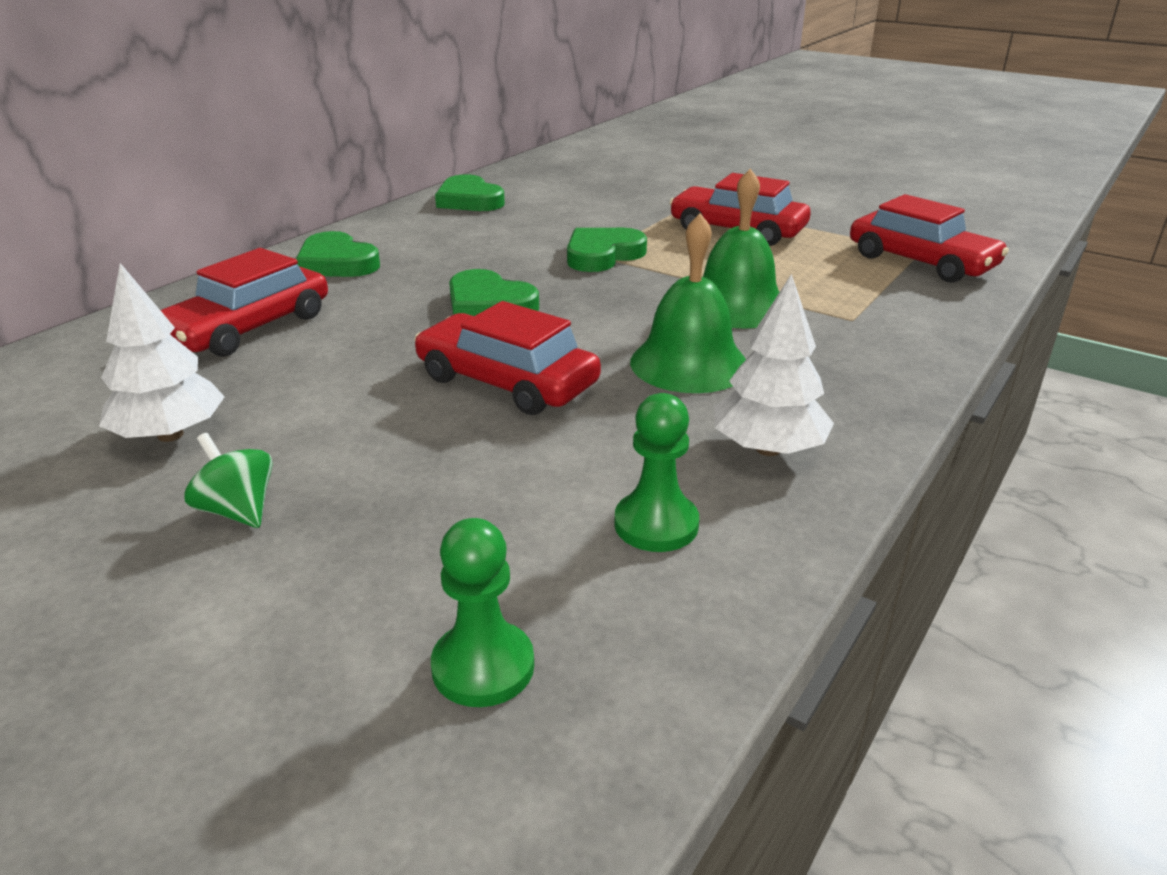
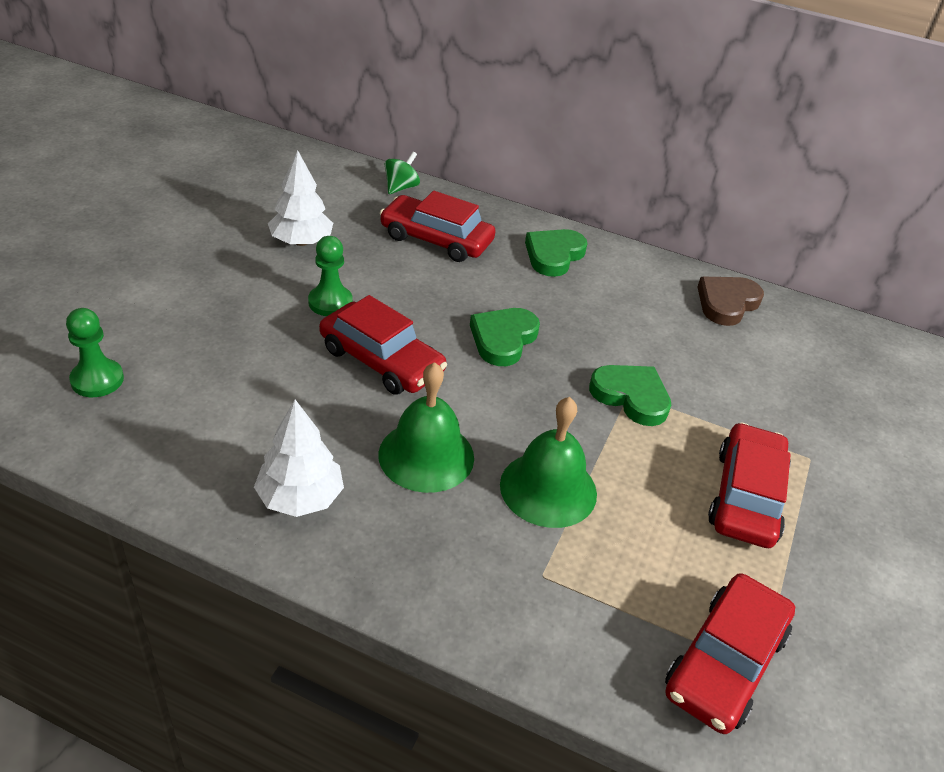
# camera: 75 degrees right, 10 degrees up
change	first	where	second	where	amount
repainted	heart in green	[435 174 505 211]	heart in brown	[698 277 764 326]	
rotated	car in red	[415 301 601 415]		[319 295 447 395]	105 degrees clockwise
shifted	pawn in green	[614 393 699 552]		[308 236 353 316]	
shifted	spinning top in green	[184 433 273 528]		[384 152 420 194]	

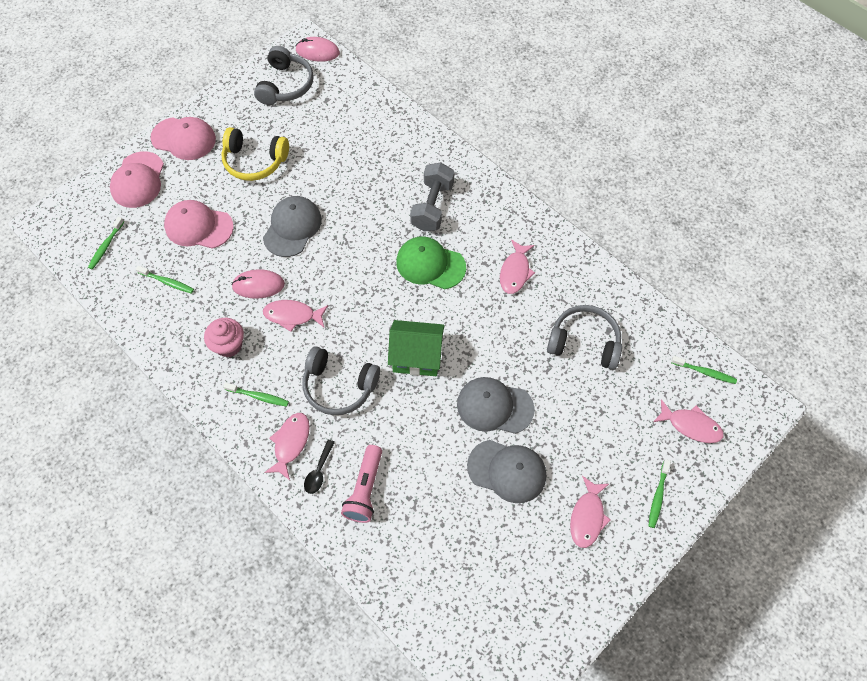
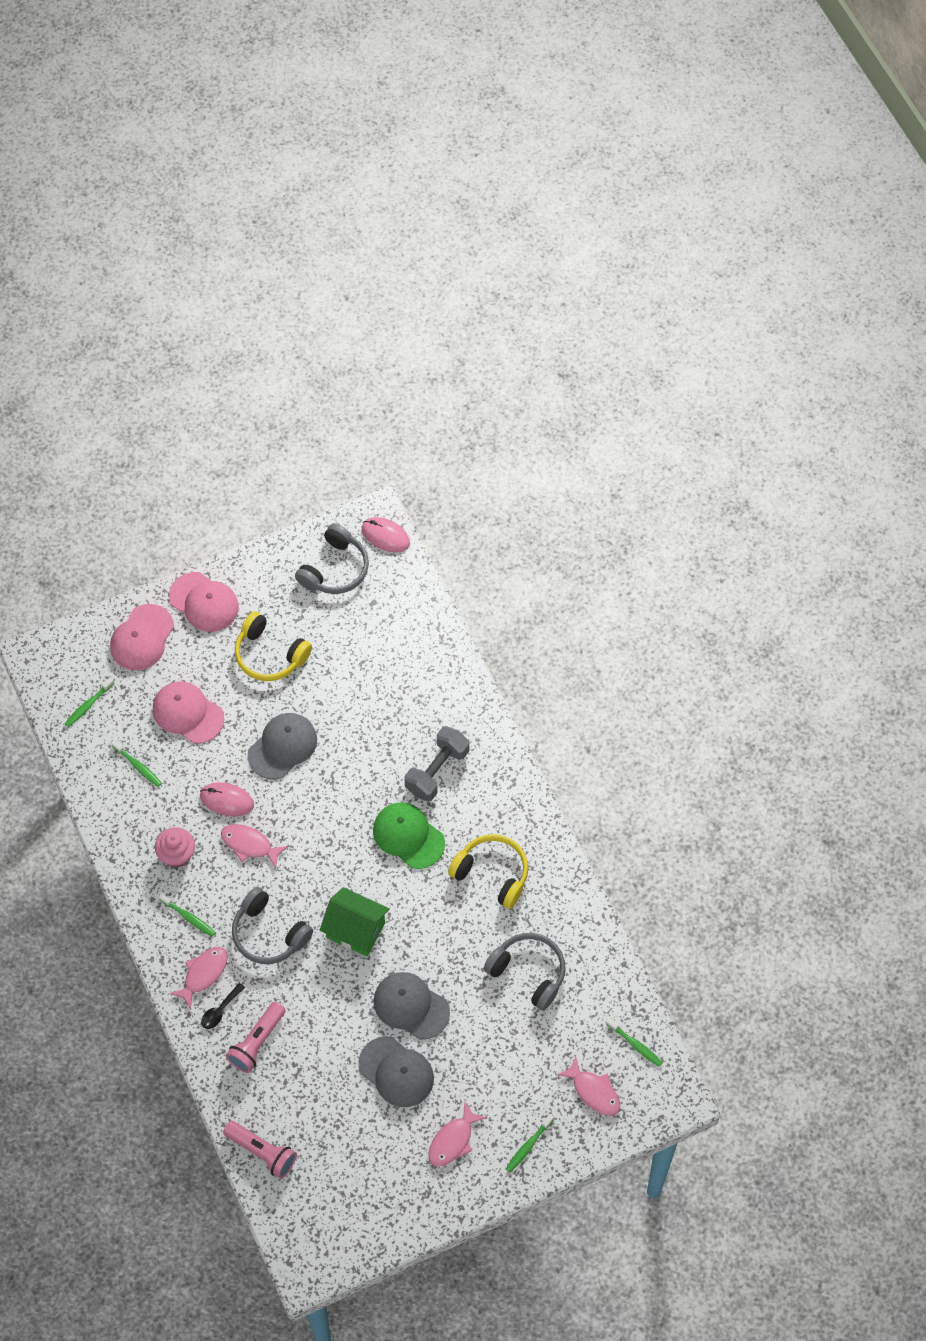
# camera: 20 degrees right, 0 degrees up
change	first	where	second	where	amount
swapped	fish in pink	[500 240 535 294]	headphones in yellow	[448 834 528 909]	
new			flashlight in pink	[223 1121 297 1179]	

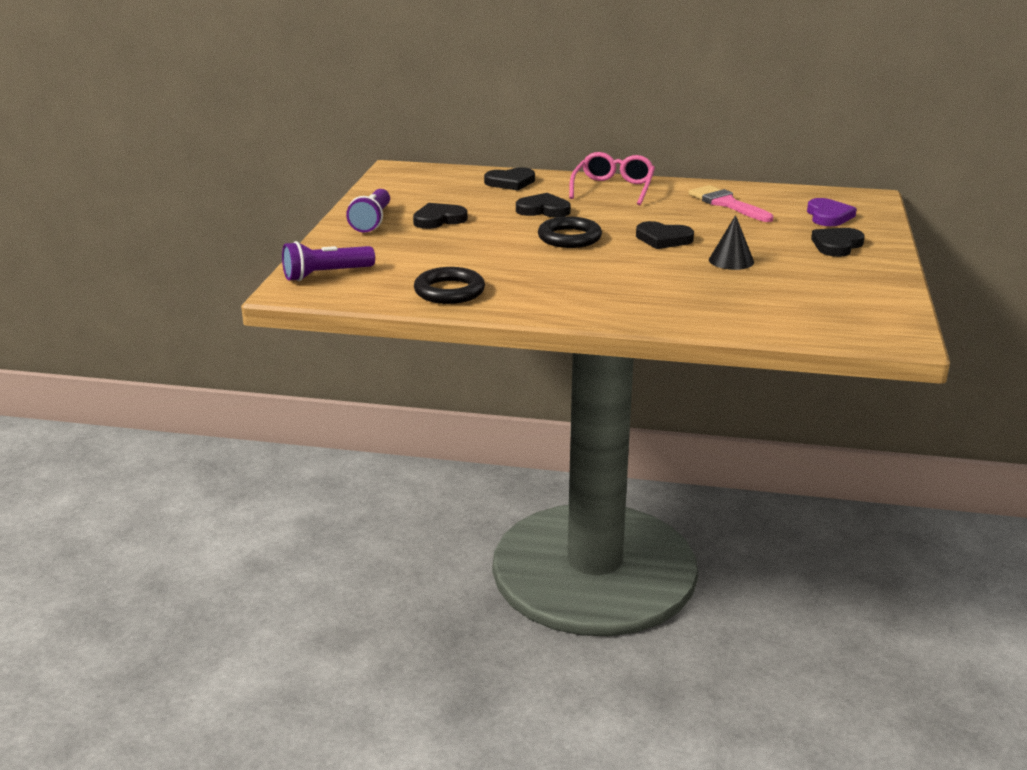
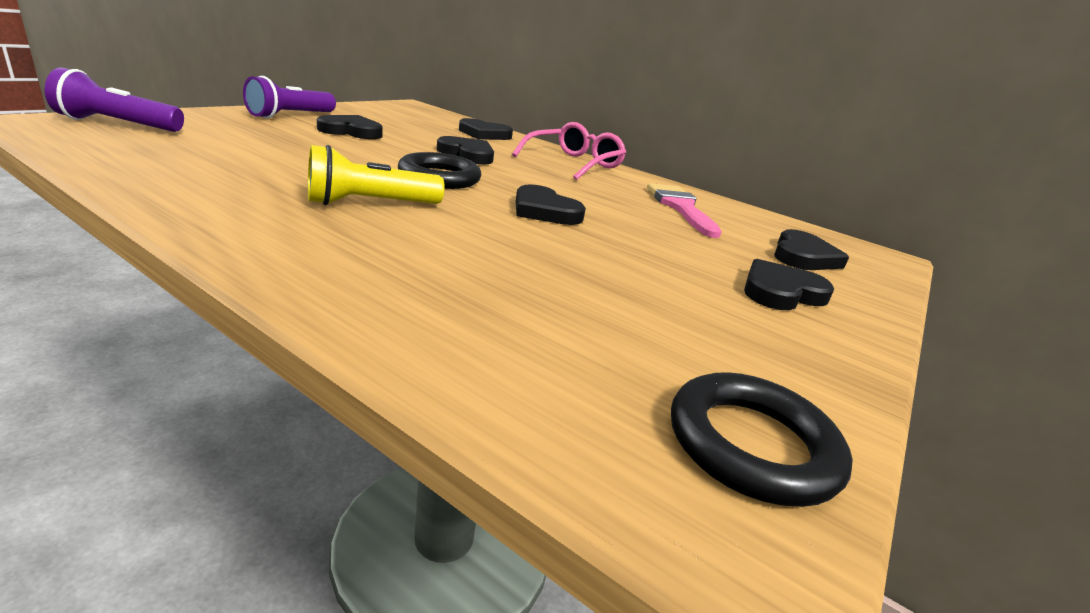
# camera: 20 degrees right, 0 degrees up
change	first	where	second	where	amount
repainted	heart in purple	[807 198 857 226]	heart in black	[774 229 849 270]	
gone	cone in black	[709 215 754 270]			
shifted	ring in black	[414 267 485 304]		[671 372 853 507]	
new			flashlight in yellow	[308 145 444 205]	

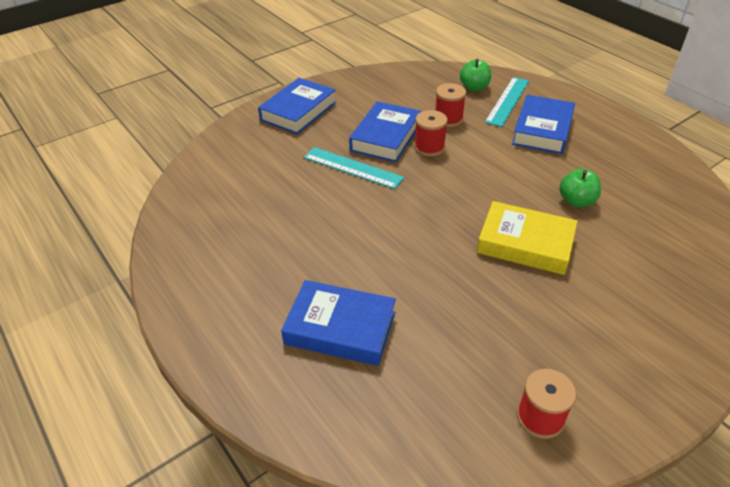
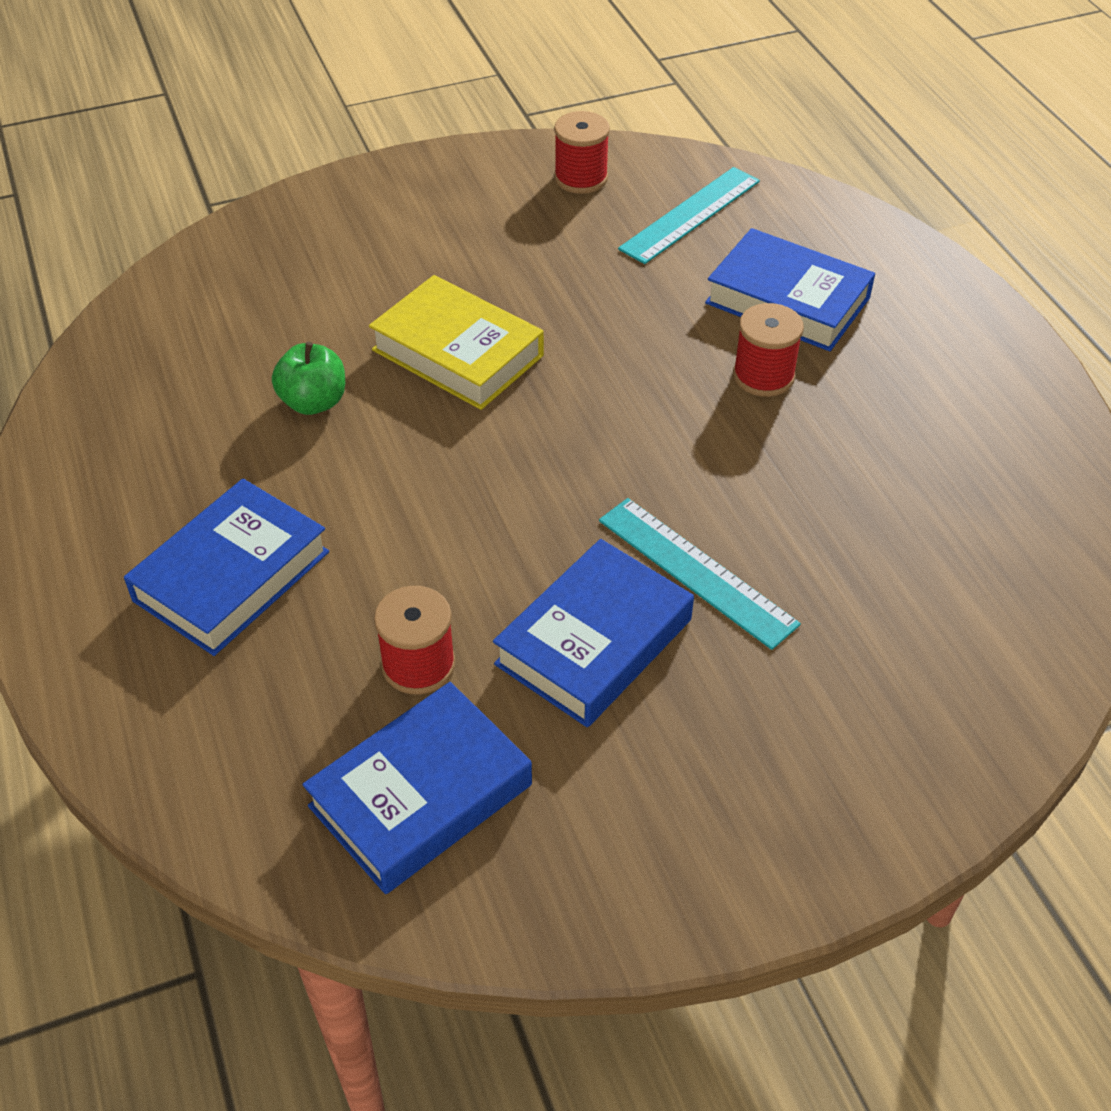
# camera: 165 degrees left, 5 degrees up
change	first	where	second	where	amount
gone	apple in green	[460 59 491 91]			
shifted	ruler in turquoise	[485 77 529 127]		[618 167 760 264]	
shifted	book in blue	[258 78 336 134]		[302 682 532 894]	
shifted	spool in red	[414 110 448 156]		[733 303 804 397]	

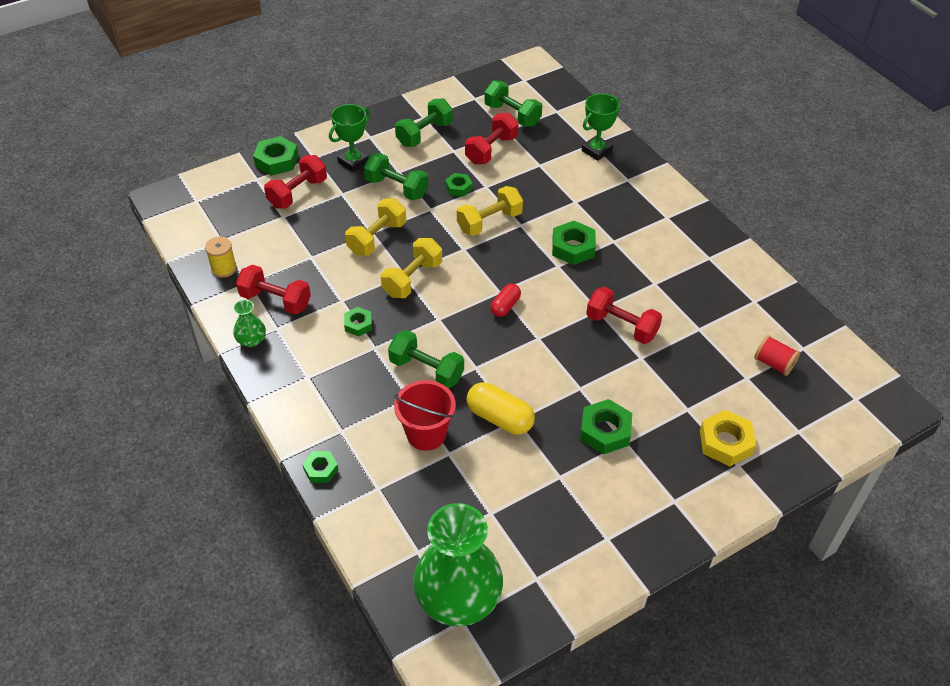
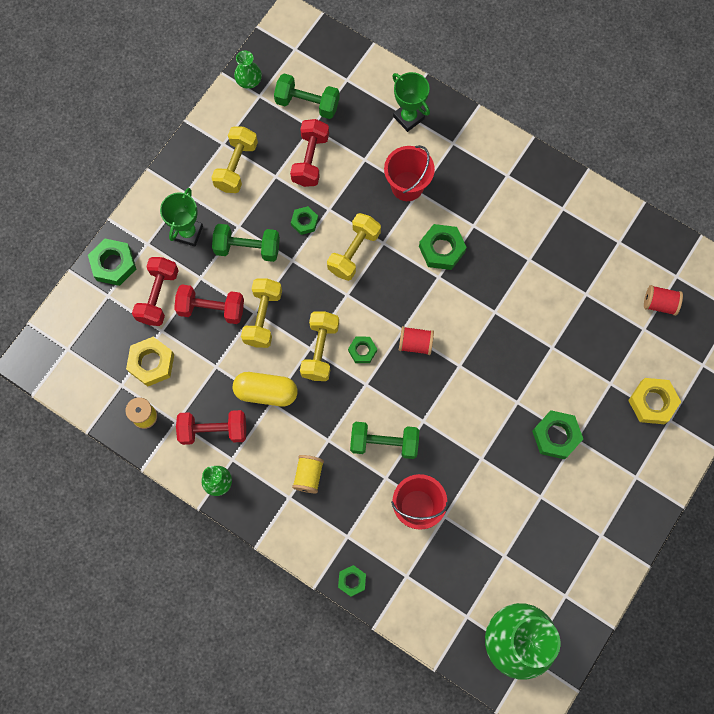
# camera: 25 degrees left, 25 degrees up
change	first	where	second	where	amount
rotated	trophy in green	[582 94 620 161]		[392 72 430 132]	60 degrees counterclockwise
repainted	dumbbell in green	[395 98 453 147]	dumbbell in yellow	[211 127 258 193]	
swapped	capsule in red	[490 284 521 317]	spool in red	[399 326 434 355]	
shifted	dumbbell in red	[586 287 662 344]		[174 285 244 324]	
shifted	nut in green	[344 307 372 337]		[348 337 377 363]	
shifted	capsule in yellow	[467 382 535 435]		[233 372 297 407]	
new			vase in green	[234 51 262 89]	
new			bucket in red	[384 145 435 201]	
new			nut in yellow	[126 337 174 387]	
new			spool in yellow	[292 455 324 493]	

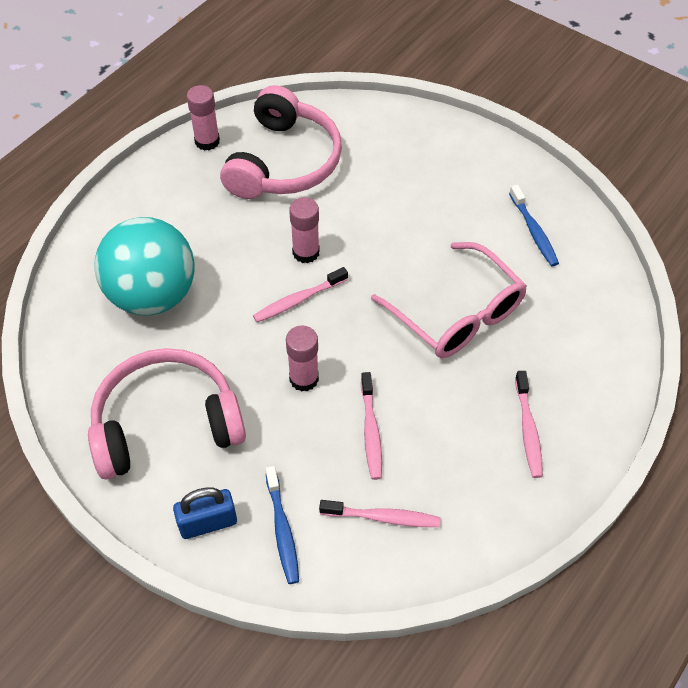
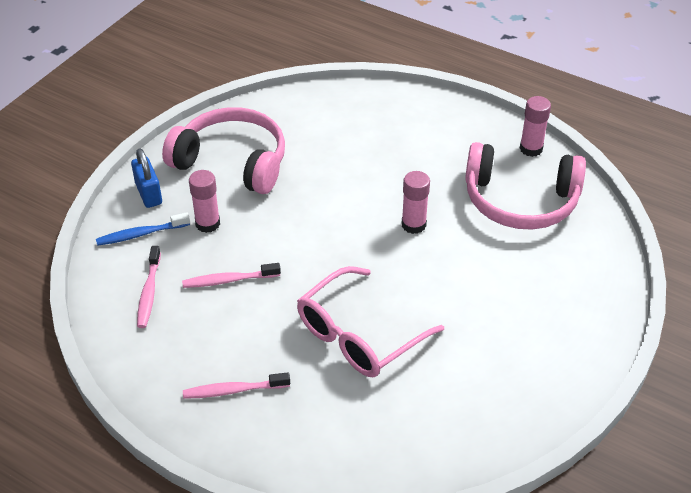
# camera: 85 degrees right, 10 degrees down
change	first	where	second	where	amount
gone	toothbrush in blue	[509 185 559 266]			
gone	ball in turquoise	[95 217 195 316]			
gone	toothbrush in pink	[253 267 348 322]			
shifted	glue stick in pink	[286 325 319 392]		[189 170 220 233]	
rotated	headphones in pink	[88 348 246 479]		[162 107 285 194]	45 degrees counterclockwise

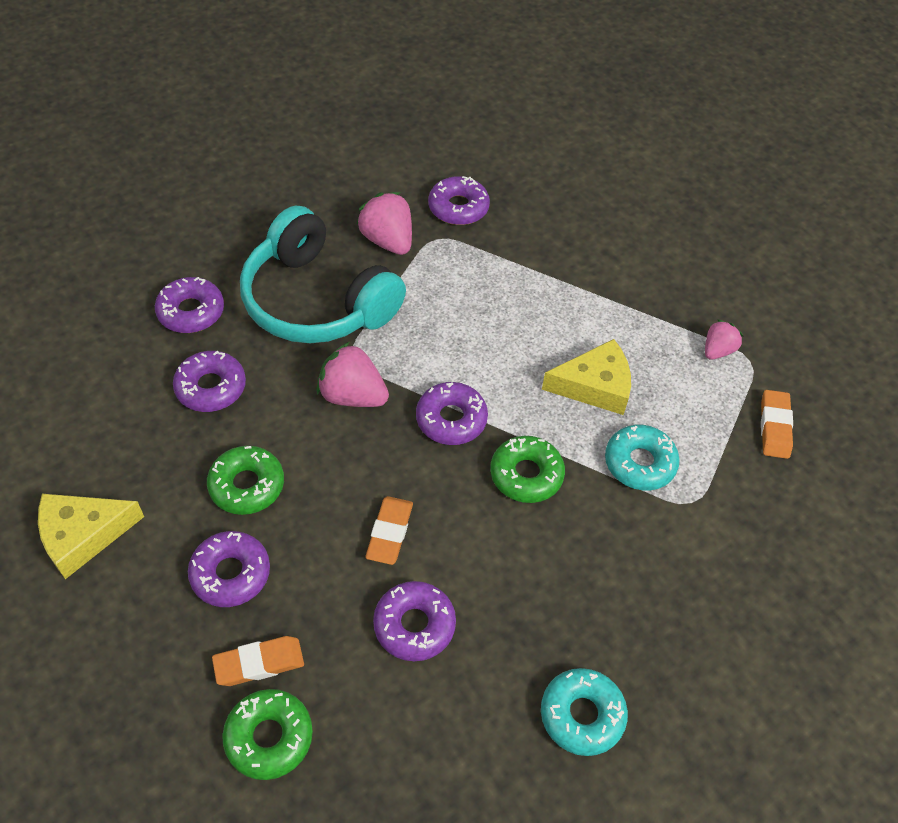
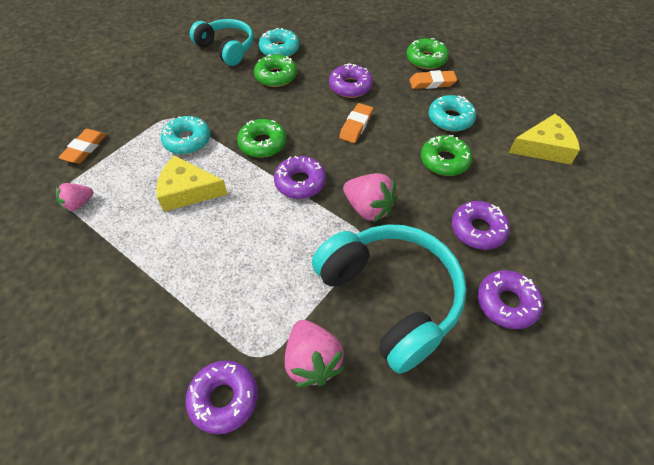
# camera: 165 degrees left, 0 degrees up
change	first	where	second	where	amount
repainted	donut in purple	[188 531 270 607]	donut in turquoise	[428 95 476 132]	
new			headphones in turquoise	[190 19 254 66]	
new			donut in green	[254 54 297 87]	

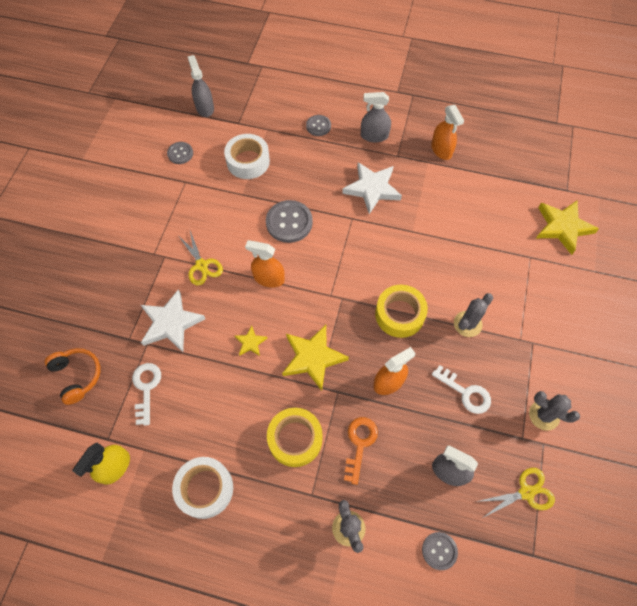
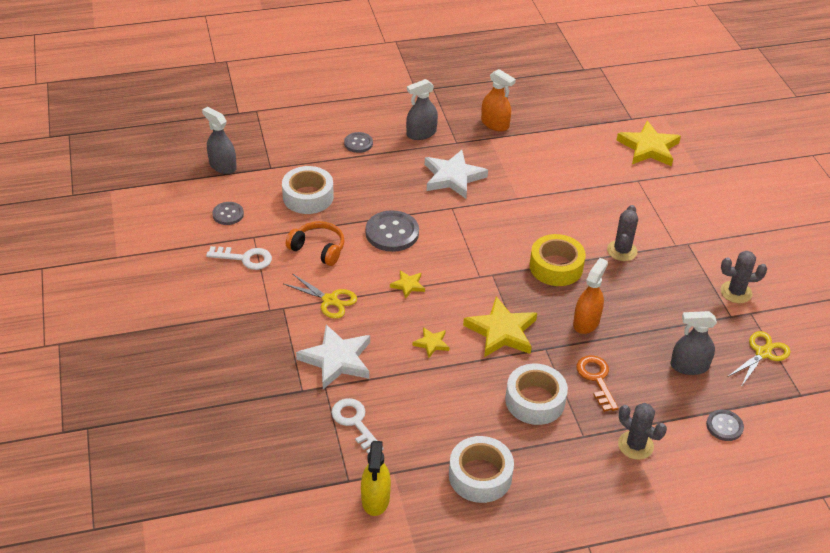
# camera: 30 degrees left, 20 degrees down
change	first	where	second	where	amount
swapped	spray bottle in orange	[245 240 285 287]	star in yellow	[390 270 425 299]	
shifted	headphones in orange	[45 348 100 405]		[286 221 345 266]	
shifted	key in white	[432 365 491 414]		[206 246 272 270]	
repainted	tape in yellow	[267 408 323 467]	tape in white	[505 364 568 425]	

